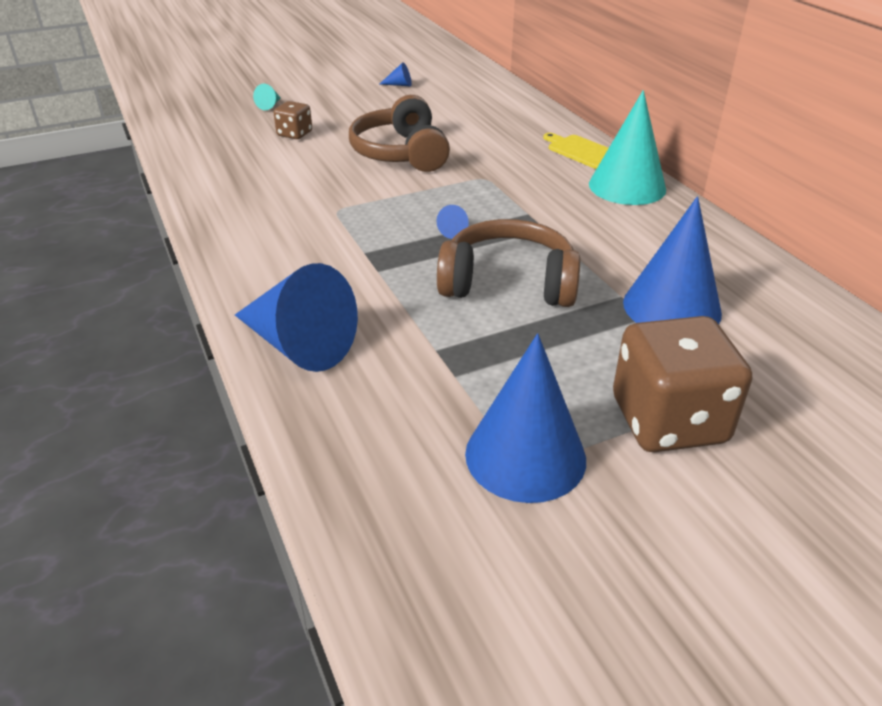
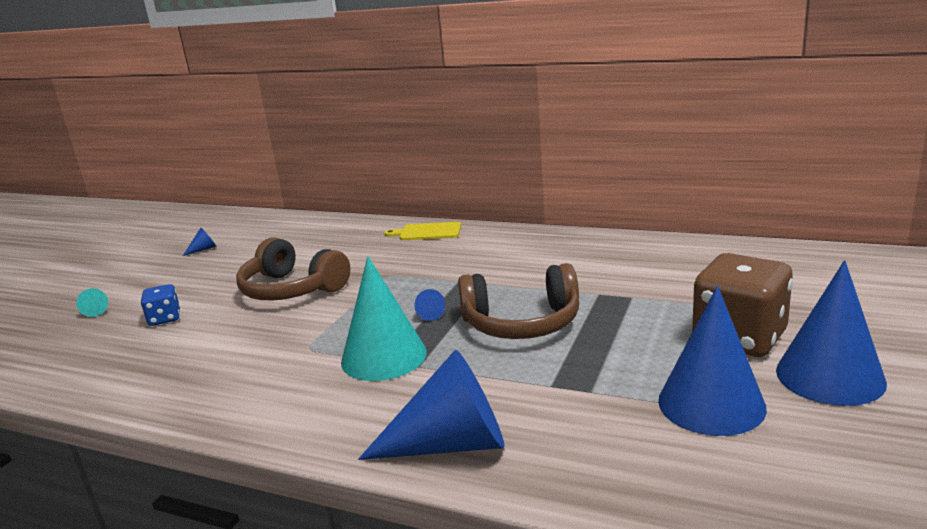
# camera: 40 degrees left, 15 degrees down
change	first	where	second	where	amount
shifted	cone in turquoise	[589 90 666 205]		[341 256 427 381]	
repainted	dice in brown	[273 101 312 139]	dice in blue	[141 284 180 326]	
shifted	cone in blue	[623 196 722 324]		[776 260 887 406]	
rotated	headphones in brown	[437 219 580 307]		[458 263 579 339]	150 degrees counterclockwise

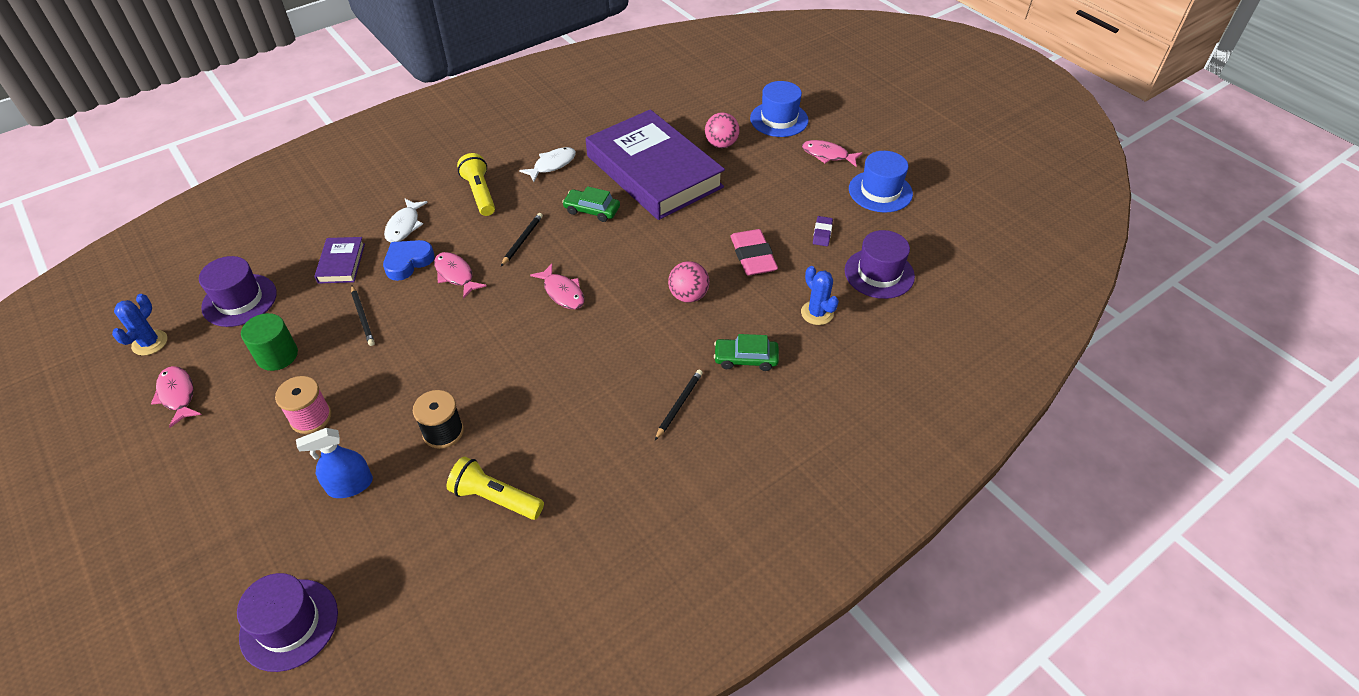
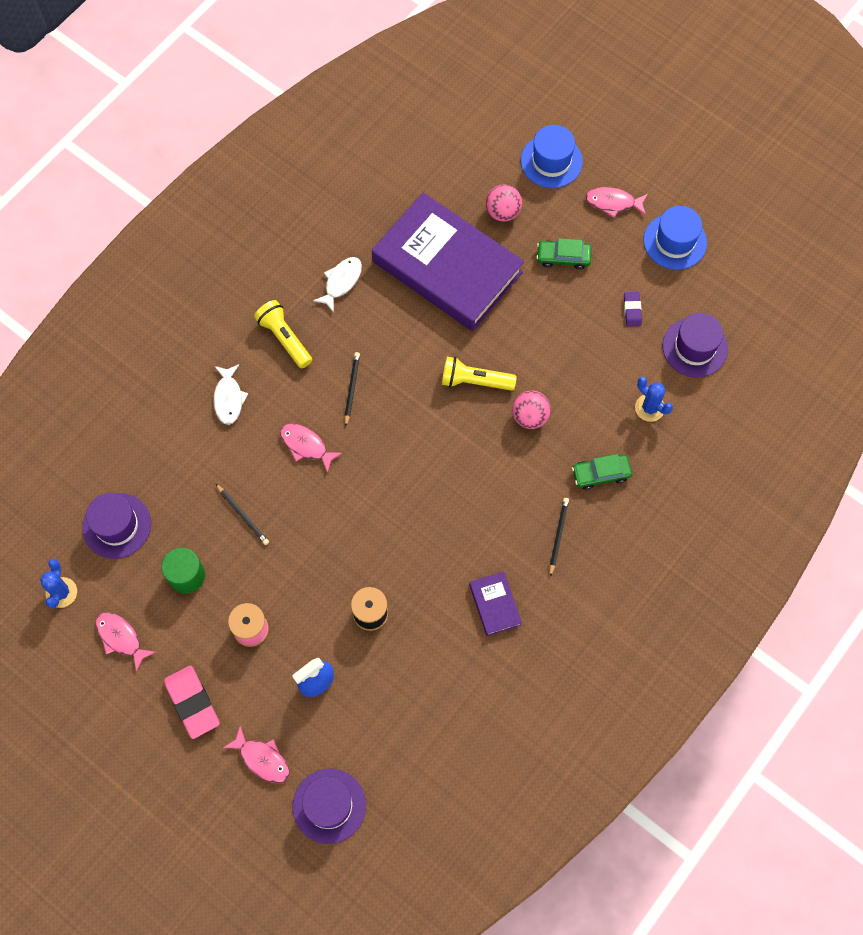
# camera: 15 degrees left, 20 degrees up
change	first	where	second	where	amount
shifted	car in green	[562 186 620 222]		[536 238 591 270]	
shifted	eraser in pink	[731 229 778 275]		[164 665 220 739]	
shifted	book in purple	[314 237 365 284]		[469 571 522 636]	
gone	heart in blue	[383 240 435 281]			
shifted	fish in pink	[530 263 585 309]		[223 726 290 783]	
shifted	flashlight in yellow	[447 457 544 520]		[442 357 517 391]	

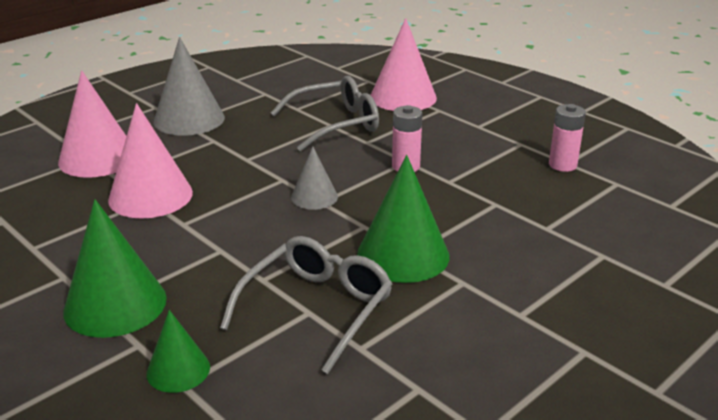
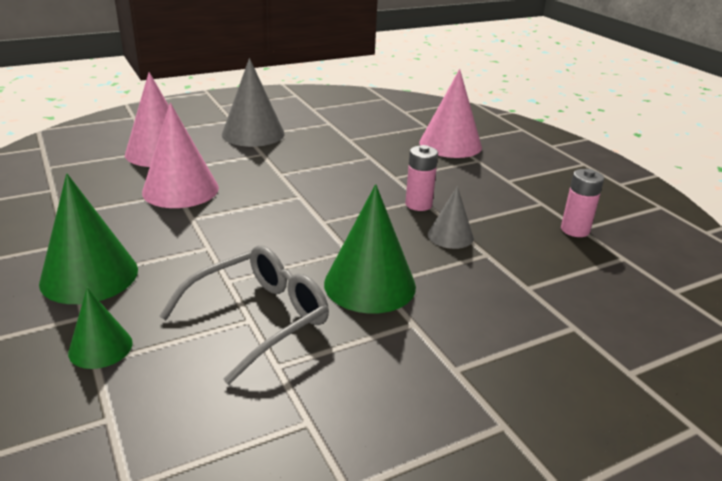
# camera: 15 degrees right, 0 degrees up
change	first	where	second	where	amount
gone	glasses in grey	[271 76 379 152]			
shifted	cone in grey	[291 146 338 210]		[428 186 474 249]	

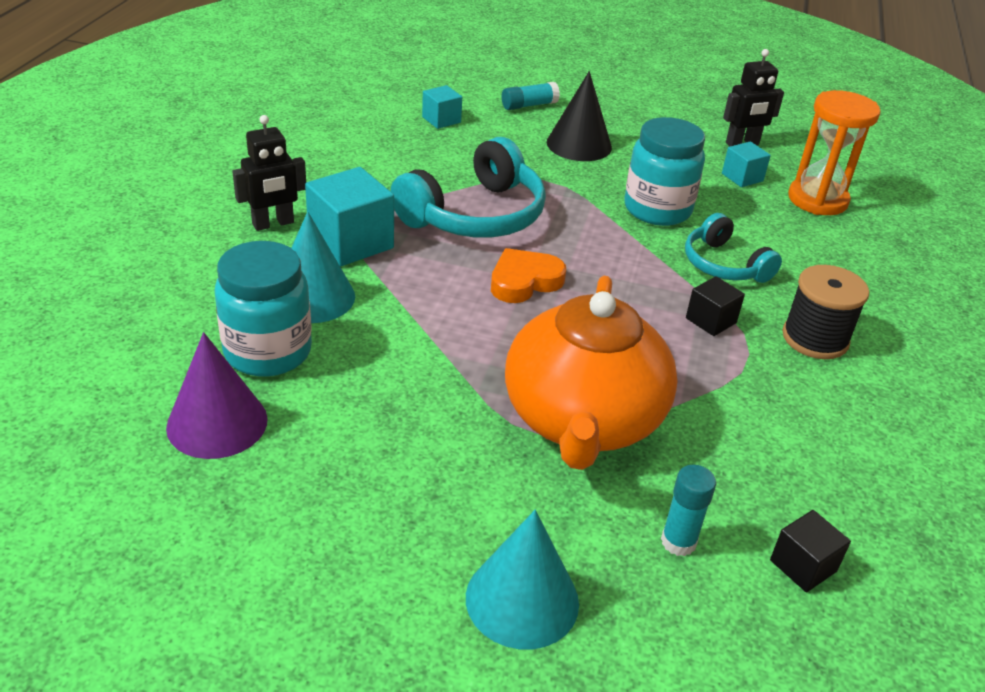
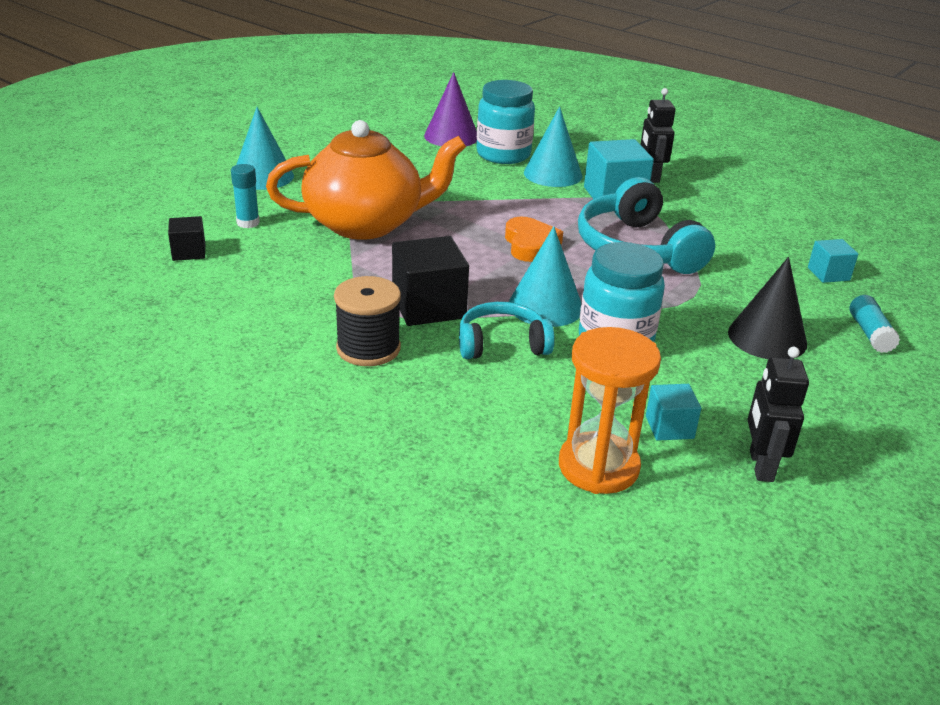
# camera: 115 degrees right, 5 degrees down
change	first	where	second	where	amount
rotated	teapot in orange	[505 276 677 470]		[266 120 466 240]	135 degrees clockwise
scaled	cube in black	[686 276 745 336]		[392 236 469 326]	x1.81
new			cone in turquoise	[509 226 581 327]	

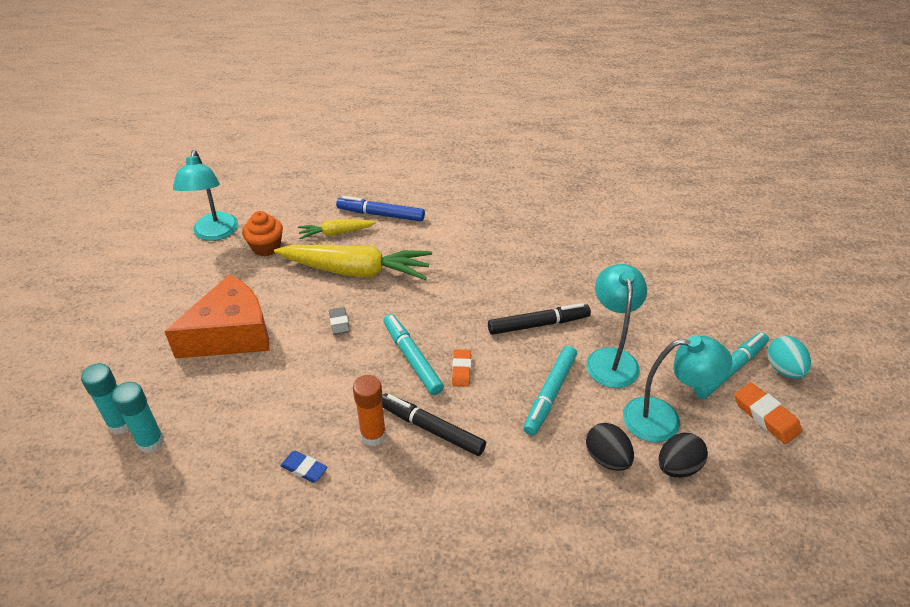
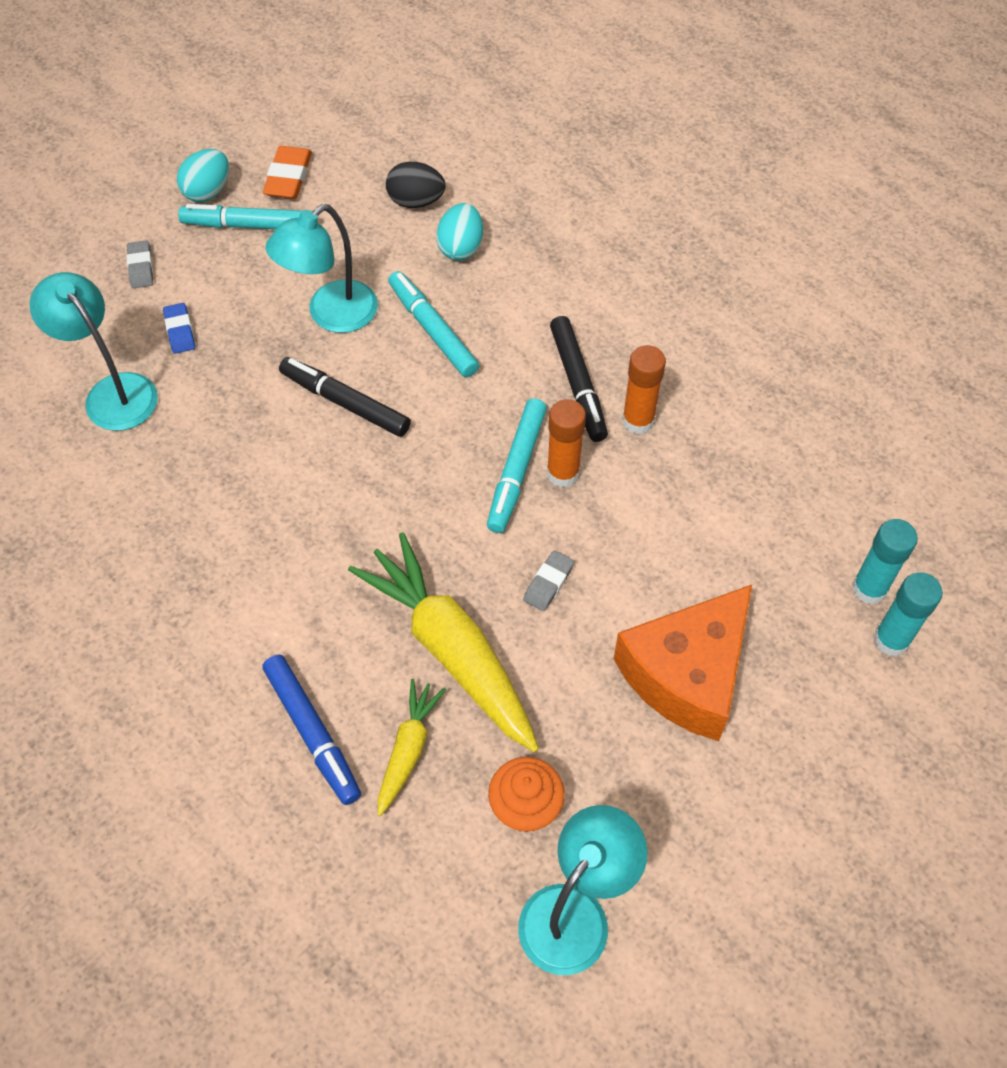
# camera: 135 degrees left, 15 degrees up
change	first	where	second	where	amount
rotated	carrot in yellow	[298 219 376 239]		[378 679 446 816]	105 degrees counterclockwise
rotated	cheese in orange	[164 274 270 359]		[613 585 752 741]	60 degrees counterclockwise
shifted	lamp in turquoise	[623 336 732 443]		[29 272 158 431]	
rotated	marker in turquoise	[523 346 577 435]		[388 271 479 377]	105 degrees counterclockwise
gone	eraser in orange	[452 349 471 387]			
repainted	egg in black	[586 423 634 471]	egg in turquoise	[436 203 483 261]	
shifted	eraser in blue	[281 451 328 483]		[163 303 195 354]	
new			eraser in grey	[127 240 153 288]	
new			glue stick in orange	[547 399 586 487]	

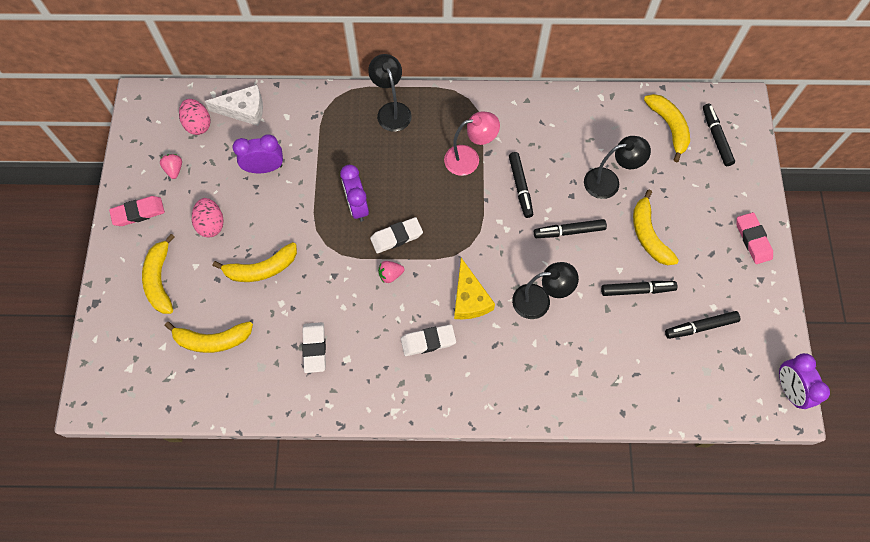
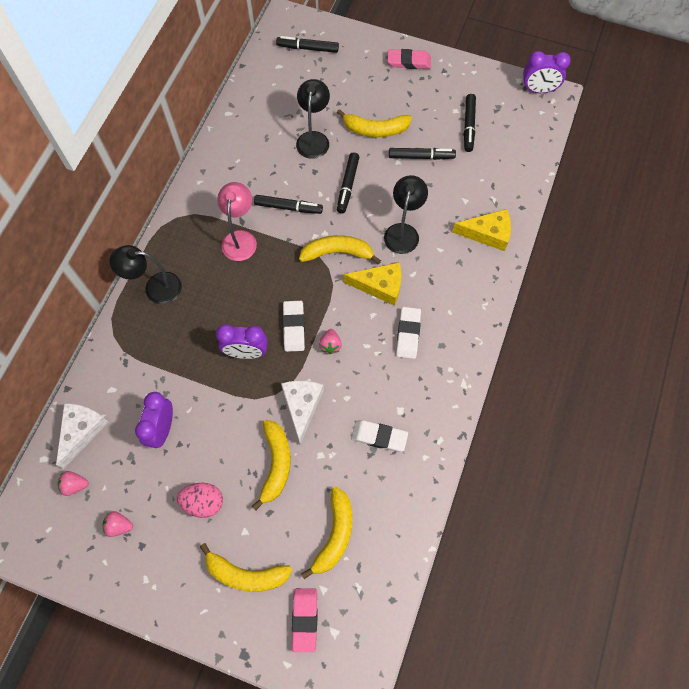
# camera: 70 degrees left, 0 degrees up
change	first	where	second	where	amount
shifted	banana in yellow	[644 94 690 162]		[299 235 381 264]	
swapped	egg in pink	[179 99 211 135]	strawberry in pink	[58 471 89 496]	
shifted	eraser in pink	[109 196 165 226]		[292 588 318 652]	
rotated	marker in black	[601 281 678 296]		[389 148 456 160]	75 degrees clockwise
new			cheese in yellow	[452 209 511 251]	
new			cheese in white	[281 380 324 445]	

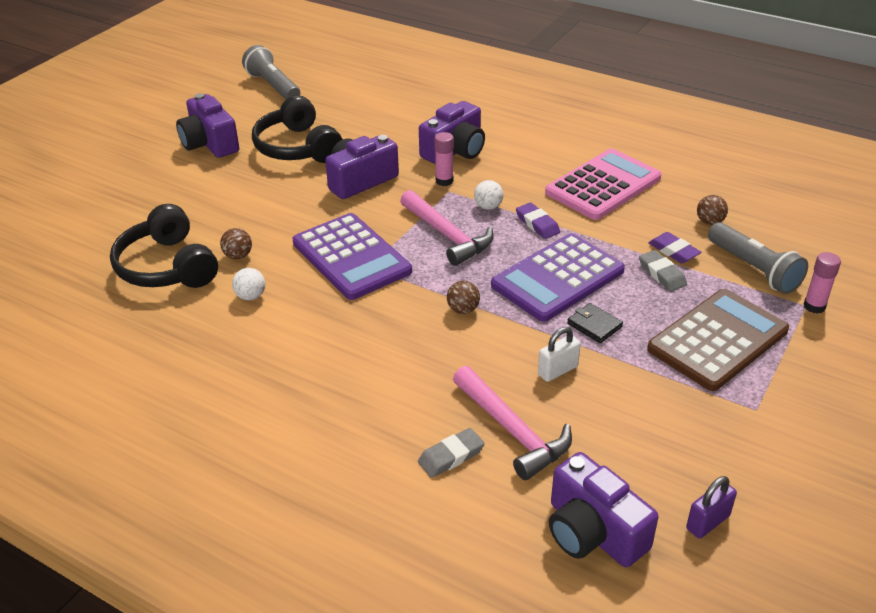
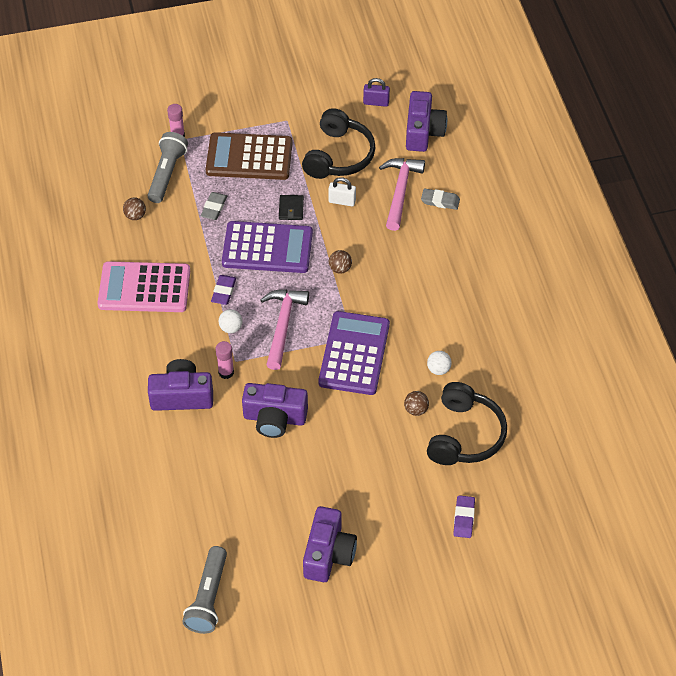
# camera: 135 degrees left, 15 degrees up
change	first	where	second	where	amount
shifted	headphones in black	[252 95 342 163]		[302 108 376 179]	
shifted	eraser in purple	[648 232 701 263]		[453 495 475 538]	

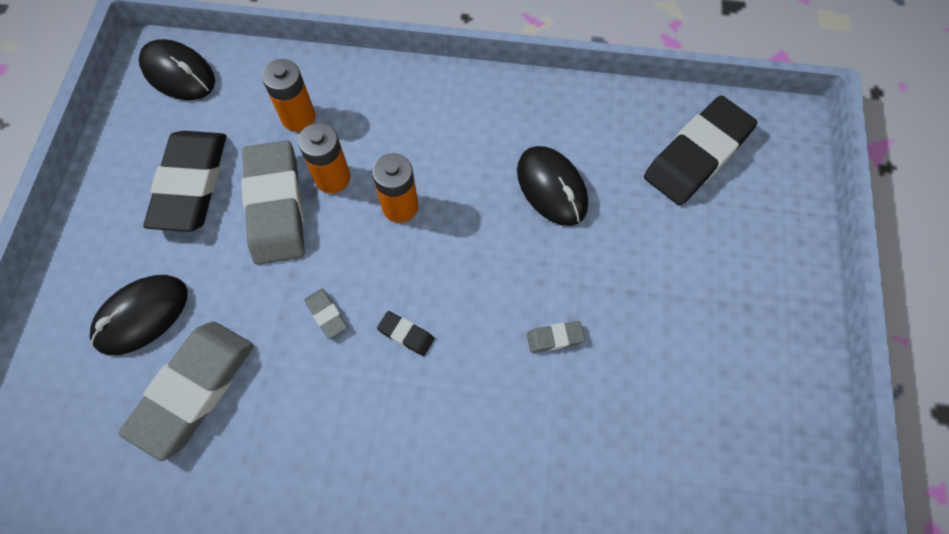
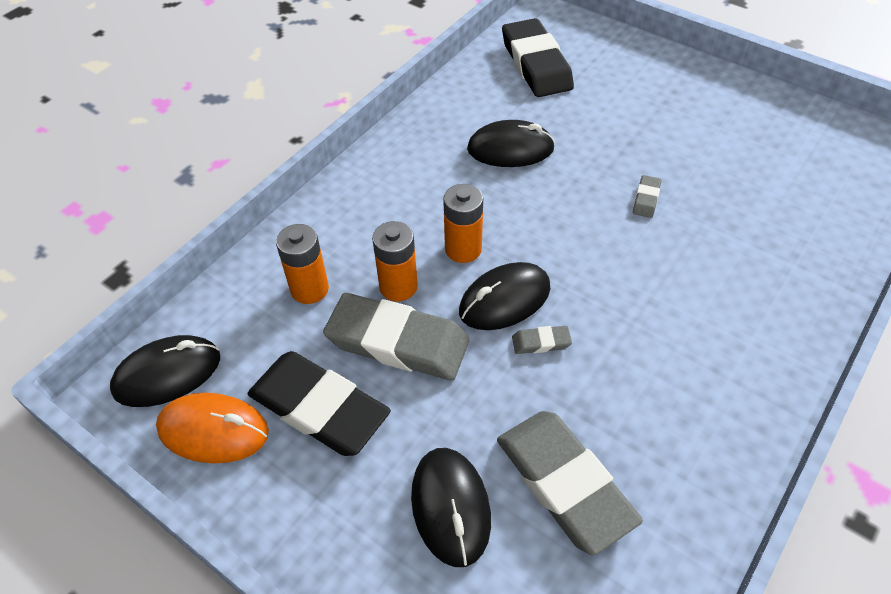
# camera: 60 degrees left, 15 degrees down
change	first	where	second	where	amount
gone	eraser in black	[377 311 435 356]			
new			mouse in black	[459 262 550 330]	
new			mouse in orange	[156 393 269 463]	

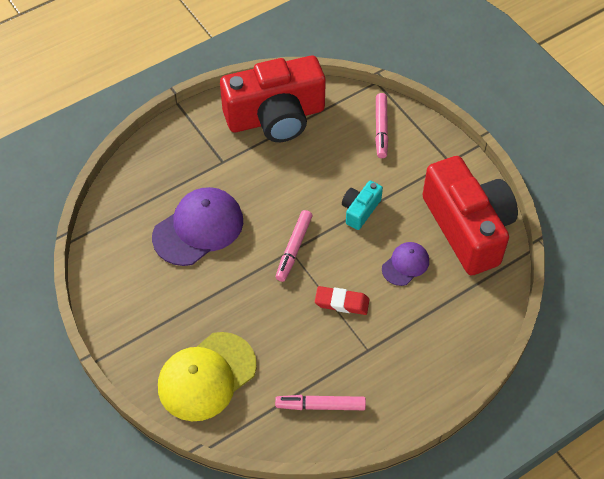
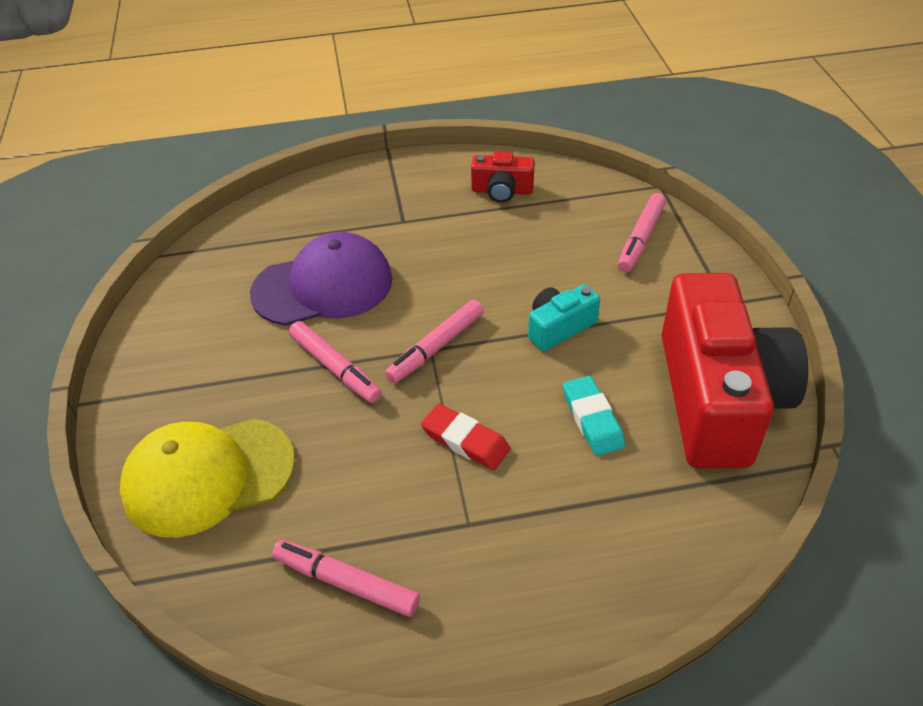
# camera: 25 degrees right, 10 degrees down
change	first	where	second	where	amount
scaled	camera in red	[220 56 326 142]		[471 152 535 203]	x0.44
swapped	cap in purple	[382 242 429 286]	eraser in turquoise	[563 376 625 456]	
new			marker in pink	[289 321 382 403]	

